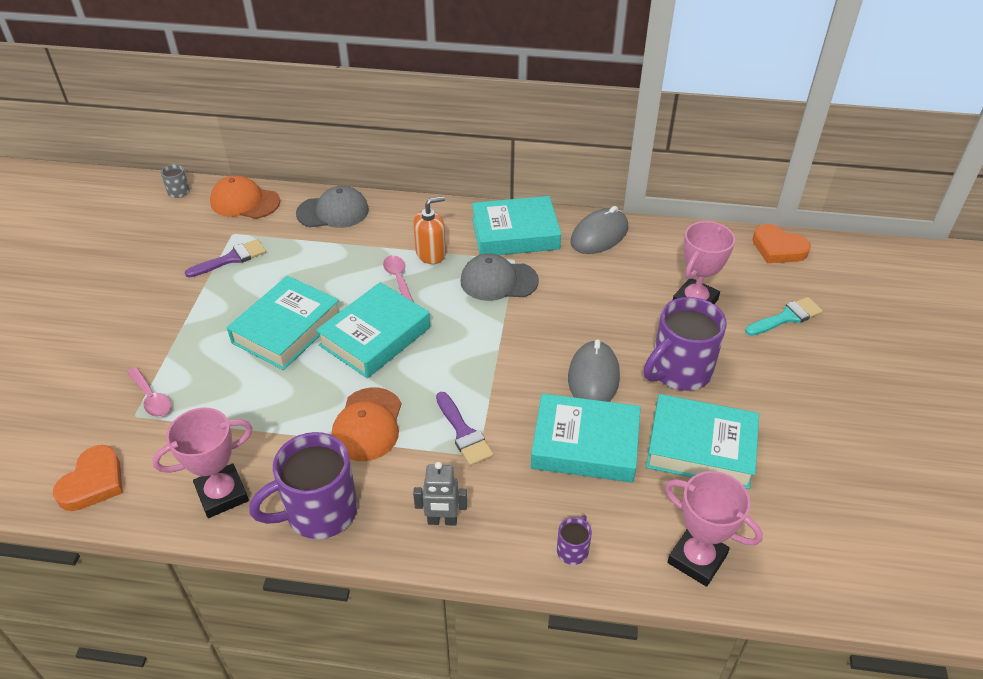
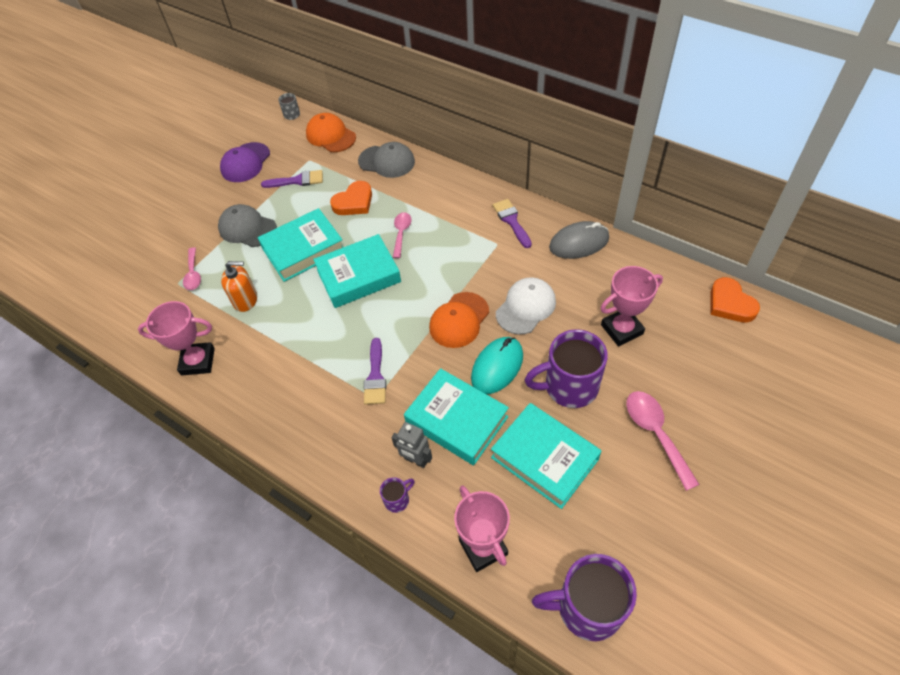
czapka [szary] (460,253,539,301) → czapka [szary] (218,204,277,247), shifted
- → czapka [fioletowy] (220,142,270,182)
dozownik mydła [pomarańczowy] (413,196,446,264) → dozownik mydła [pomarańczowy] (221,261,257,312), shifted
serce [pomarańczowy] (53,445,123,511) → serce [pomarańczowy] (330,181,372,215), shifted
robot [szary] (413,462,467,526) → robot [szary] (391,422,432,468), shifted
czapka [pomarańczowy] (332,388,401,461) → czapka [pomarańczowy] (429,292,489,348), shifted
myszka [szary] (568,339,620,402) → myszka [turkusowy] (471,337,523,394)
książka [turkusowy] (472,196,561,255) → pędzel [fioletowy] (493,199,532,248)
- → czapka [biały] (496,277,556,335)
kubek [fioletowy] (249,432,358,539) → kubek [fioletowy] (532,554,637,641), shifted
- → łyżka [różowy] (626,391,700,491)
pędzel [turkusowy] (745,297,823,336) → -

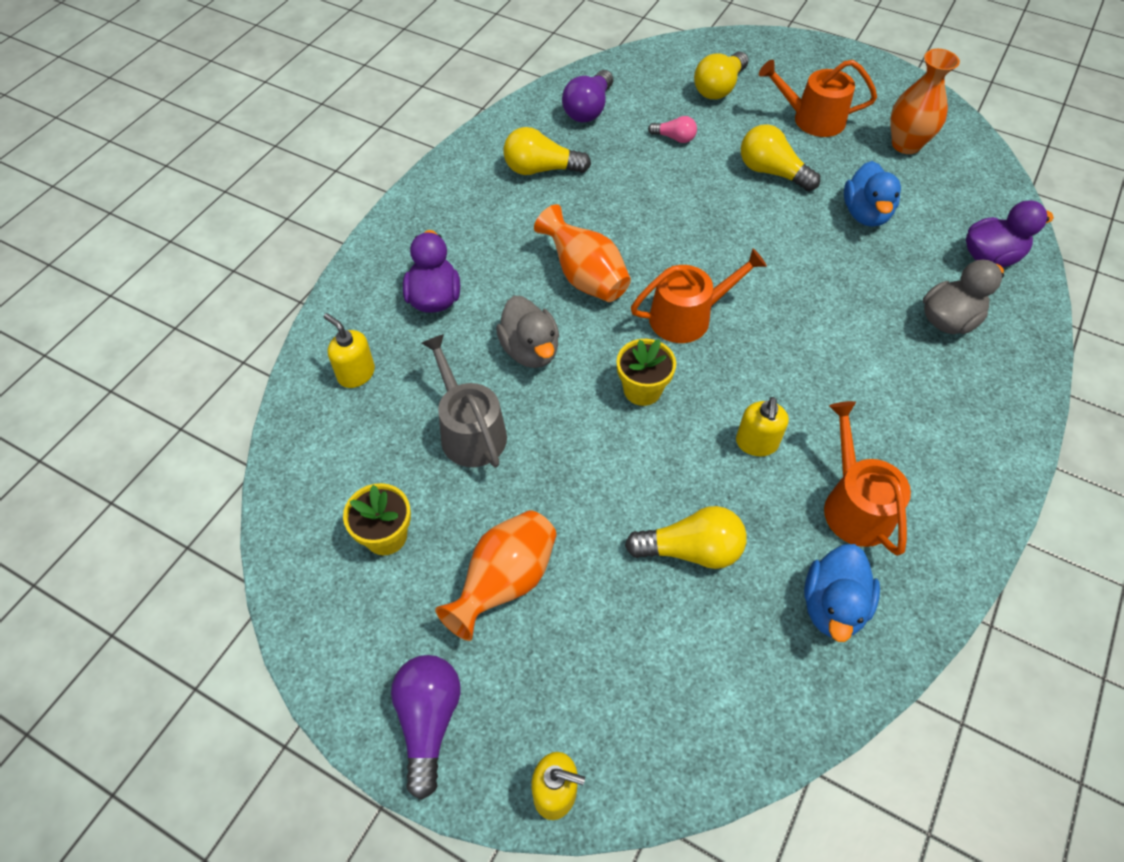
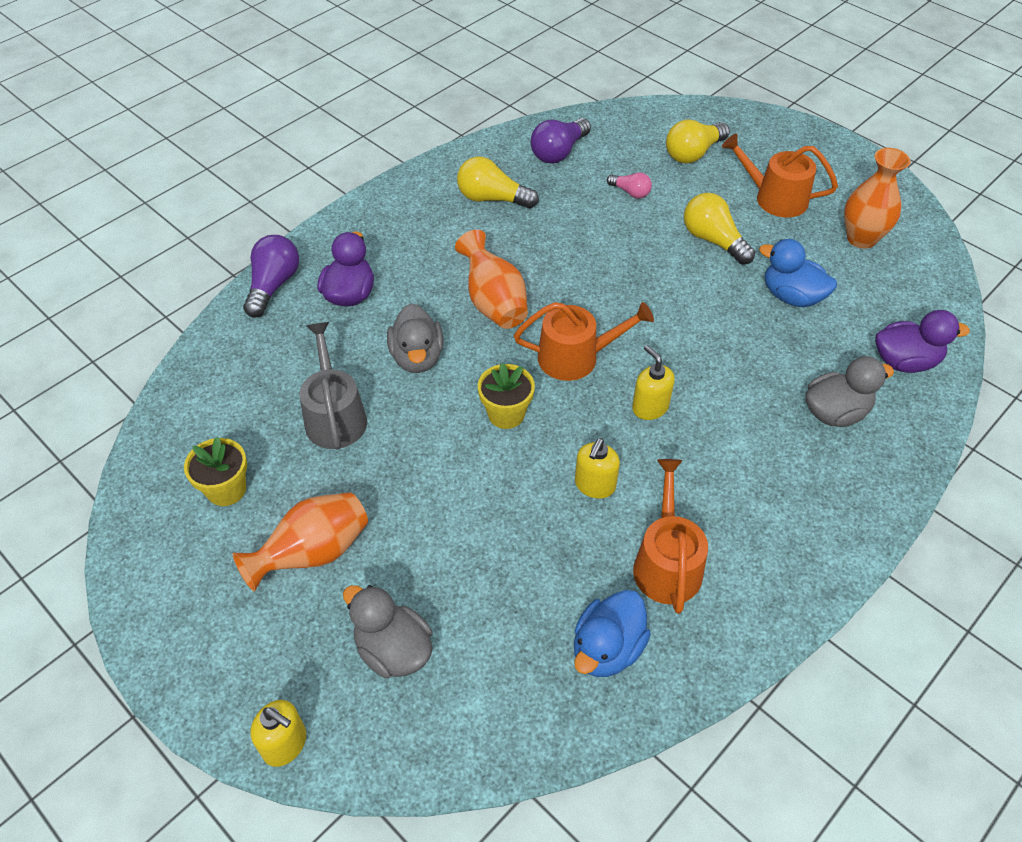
żarówka [fioletowy] (391,655,460,800) → żarówka [fioletowy] (243,235,299,318), shifted
- → kaczka [szary] (343,585,433,678)
dozownik mydła [żółty] (324,313,375,388) → dozownik mydła [żółty] (632,345,675,420), shifted
kaczka [niebieski] (844,161,901,227) → kaczka [niebieski] (759,239,837,307), 105 degrees clockwise
żarówka [żółty] (625,506,747,569) → -

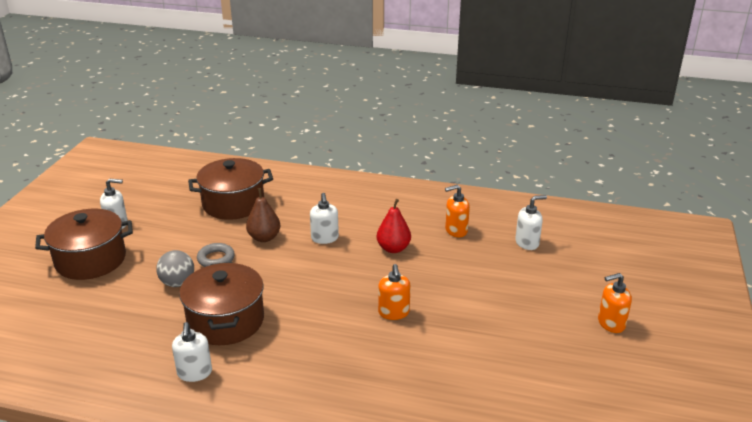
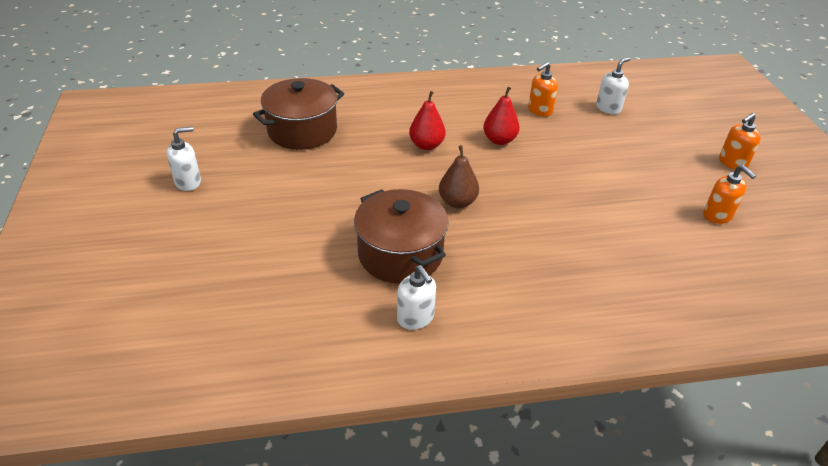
dozownik mydła [biały] (310,193,339,244) → gruszka [czerwony] (409,91,446,150)
gruszka [brązowy] (246,188,280,242) → gruszka [brązowy] (439,145,479,208), shifted
dozownik mydła [pomarańczowy] (378,264,410,320) → dozownik mydła [pomarańczowy] (703,165,756,224), shifted
garnek [brązowy] (35,209,133,280) → -
piłka [szary] (156,250,194,287) → -
pierścień [szary] (197,243,235,267) → -

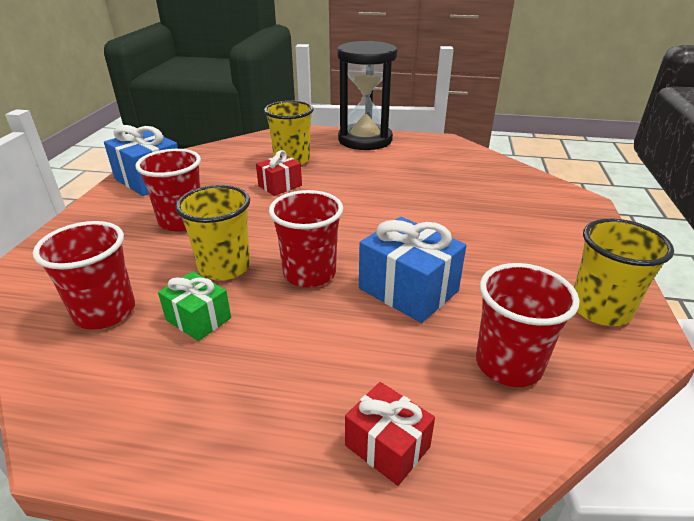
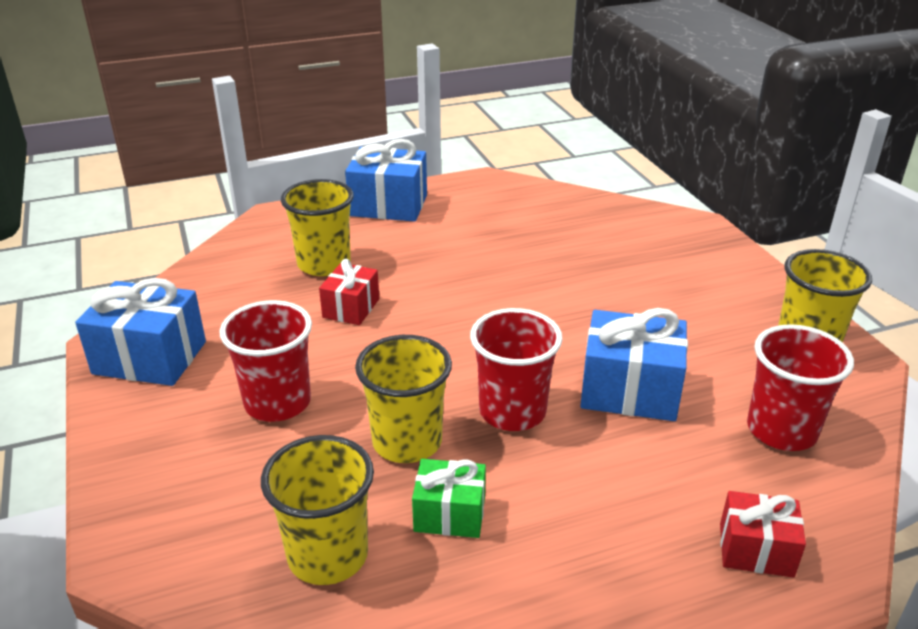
szklanka [czerwony] (33,221,135,329) → szklanka [żółty] (261,435,374,585)
klepsydra [czarny] (337,41,397,150) → prezent [niebieski] (345,139,427,222)

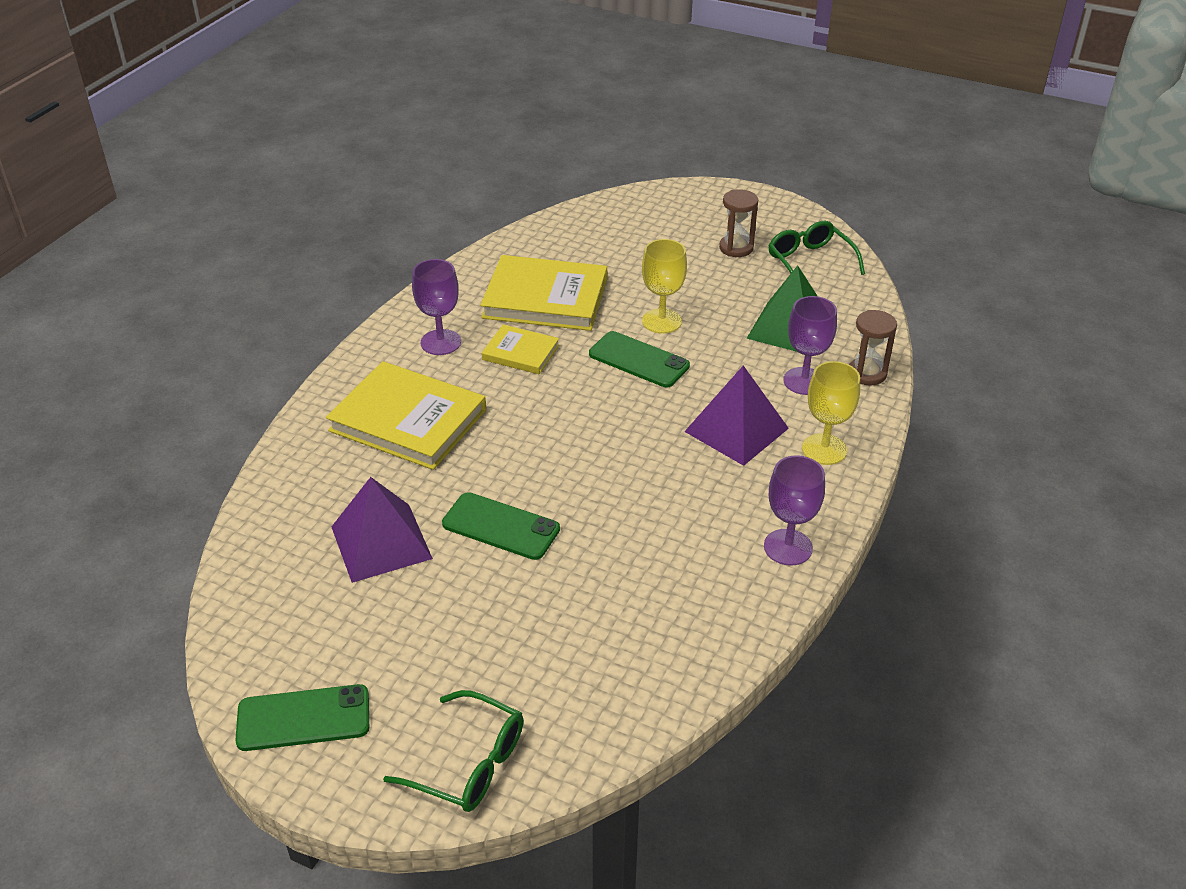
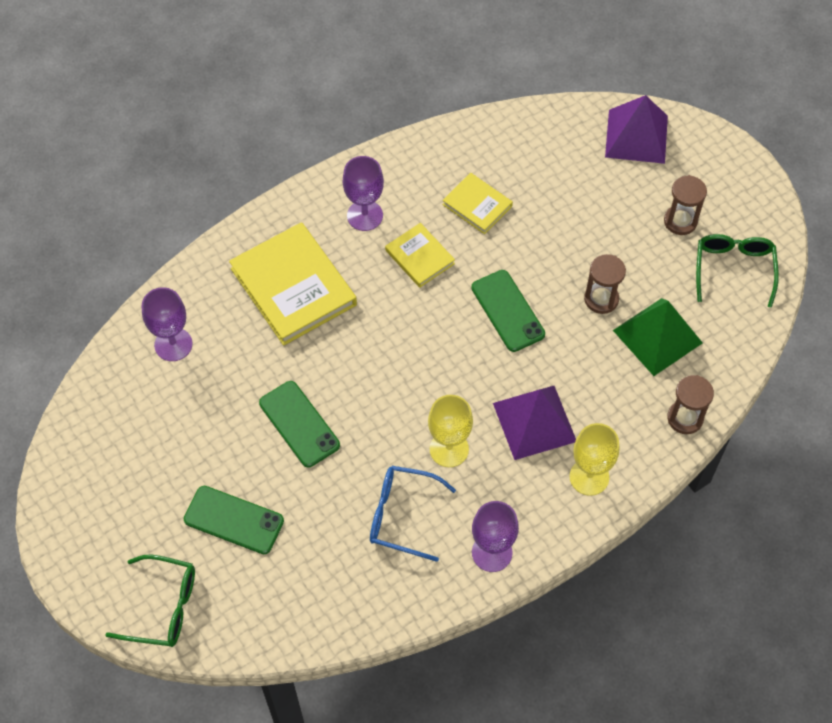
okulary [zielony] (383,690,523,812) → okulary [zielony] (105,554,195,647), 45 degrees counterclockwise
kielich [fioletowy] (783,296,837,395) → kielich [fioletowy] (142,287,192,361), shifted
telefon [zielony] (235,684,369,751) → telefon [zielony] (184,486,284,554), shifted
- → okulary [niebieski] (370,466,456,562)
kielich [żółty] (642,239,687,334) → kielich [żółty] (428,395,473,467), shifted
książka [żółty] (480,255,607,331) → książka [żółty] (442,173,513,234), x0.54
- → klepsydra [brązowy] (584,254,626,314)
piramida [fioletowy] (332,477,433,583) → piramida [fioletowy] (605,95,668,164), shifted

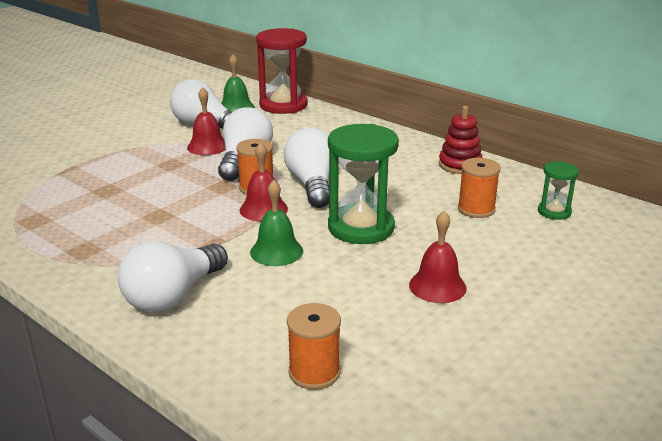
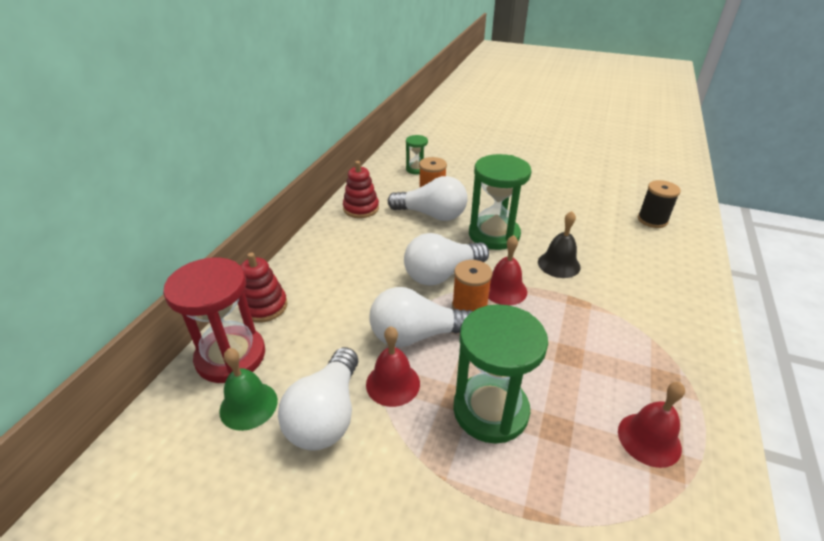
- → zabawka nakładanka [czerwony] (241,253,287,323)
żarówka [biały] (118,241,228,312) → żarówka [biały] (388,176,468,221), shifted
- → klepsydra [zielony] (453,304,548,443)
dzwonek [zielony] (250,180,303,266) → dzwonek [czarny] (538,211,581,278)
dzwonek [czerwony] (409,211,467,303) → dzwonek [czerwony] (618,382,685,468), shifted
szpulka [pomarańczowy] (287,303,341,390) → szpulka [czarny] (638,180,681,228)

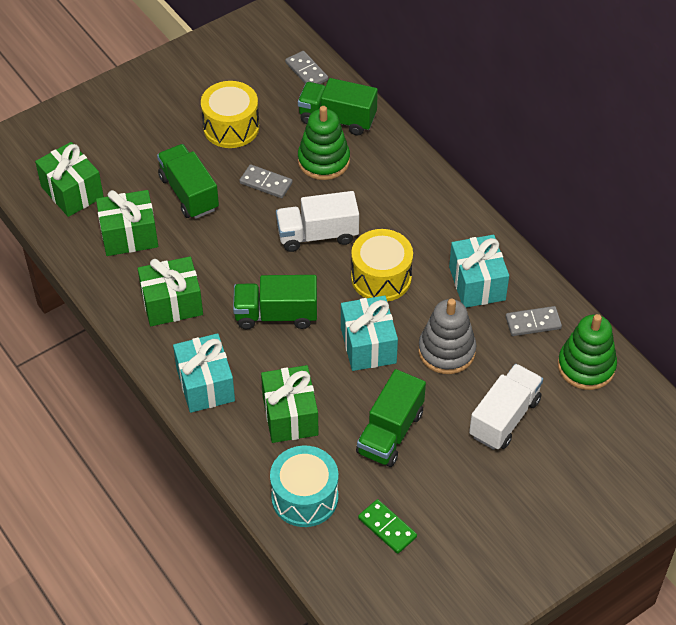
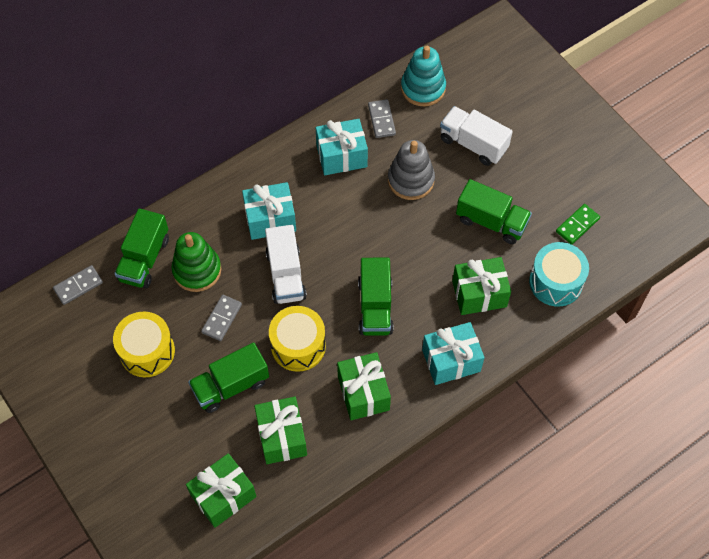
prezent [turkusowy] (341,296,398,371) → prezent [turkusowy] (242,182,296,240), shifted
bęben [żółty] (351,229,413,302) → bęben [żółty] (269,306,326,372), shifted
zabawka nakładanka [zielony] (558,314,617,390) → zabawka nakładanka [turkusowy] (401,46,446,106)

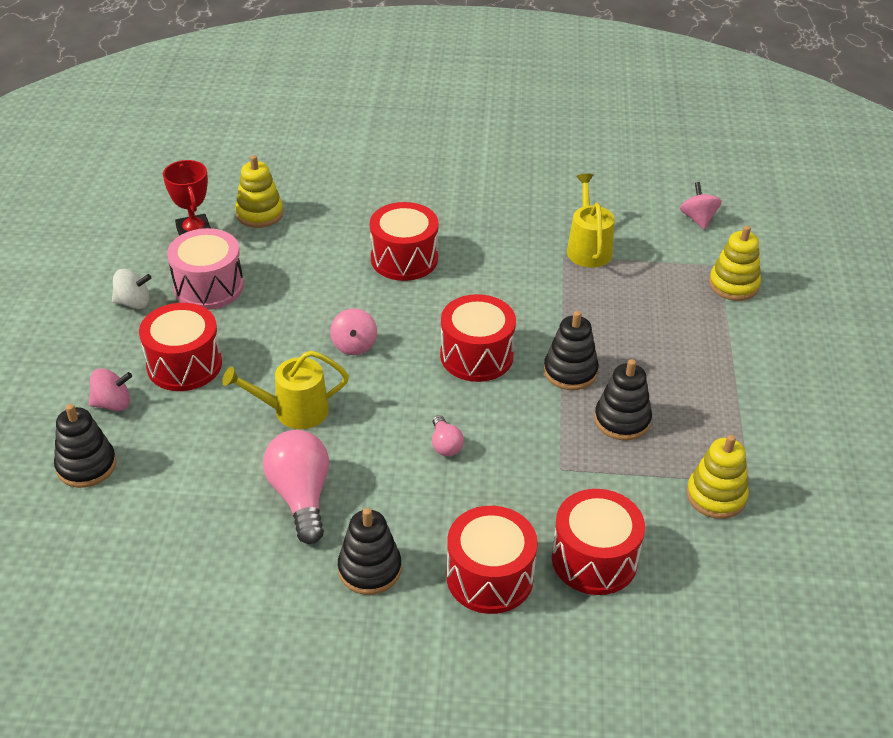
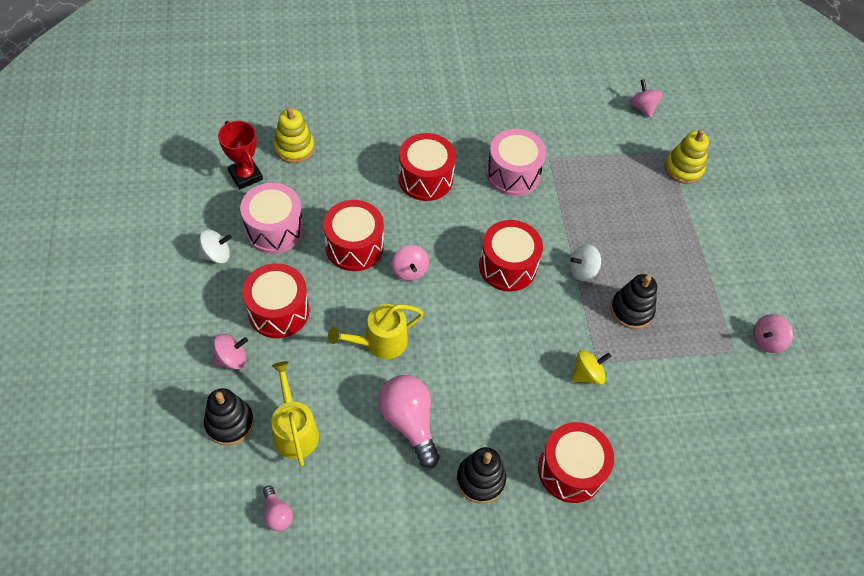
żarówka [różowy] (432,415,464,456) → żarówka [różowy] (263,486,293,531), shifted
konewka [żółty] (567,174,615,268) → konewka [żółty] (271,361,319,466), shifted
bęben [czerwony] (552,489,645,595) → bęben [czerwony] (323,200,384,271), shifted
- → bęben [różowy] (486,129,546,196)
zabawka nakładanka [czarny] (544,311,599,390) → bączek [biały] (569,244,601,281)
- → bączek [żółty] (572,350,611,385)
- → bączek [różowy] (753,314,793,353)
zabawka nakładanka [żółty] (687,435,749,519) → -

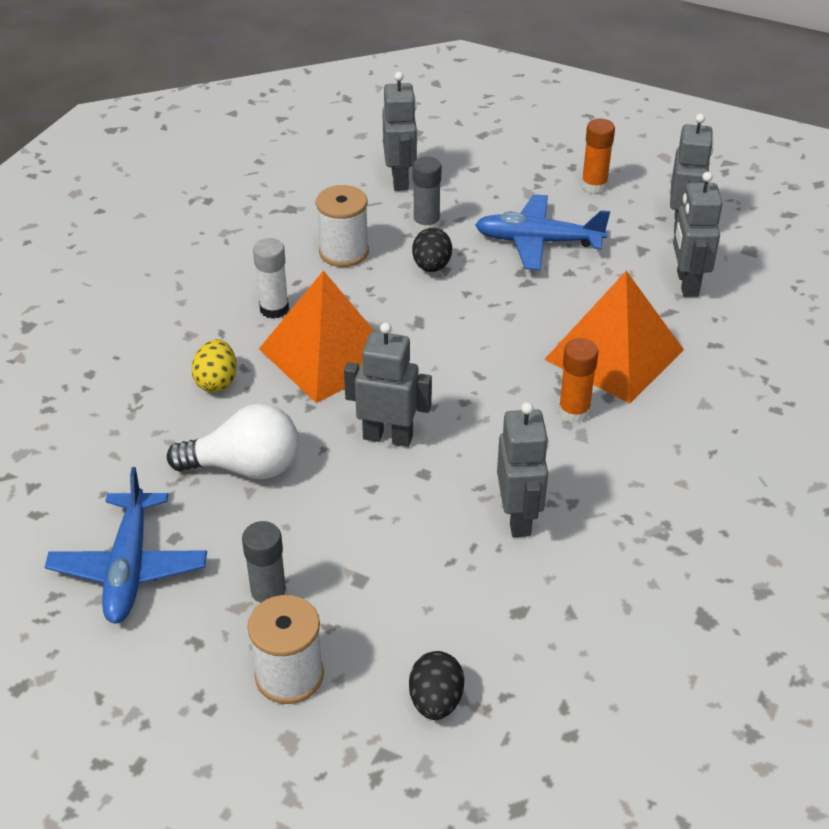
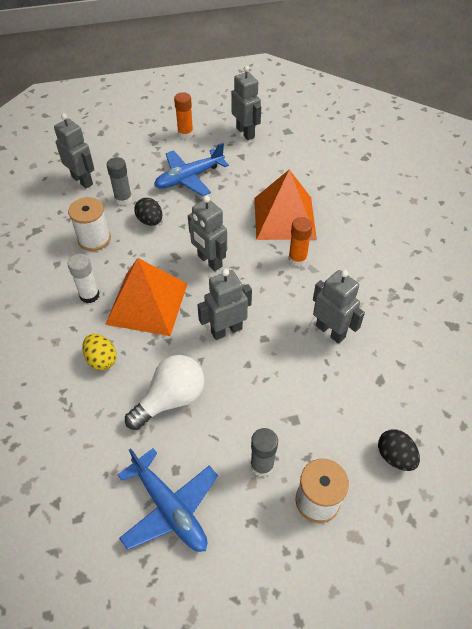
robot [szary] (673,172,723,297) → robot [szary] (188,196,227,271), shifted

